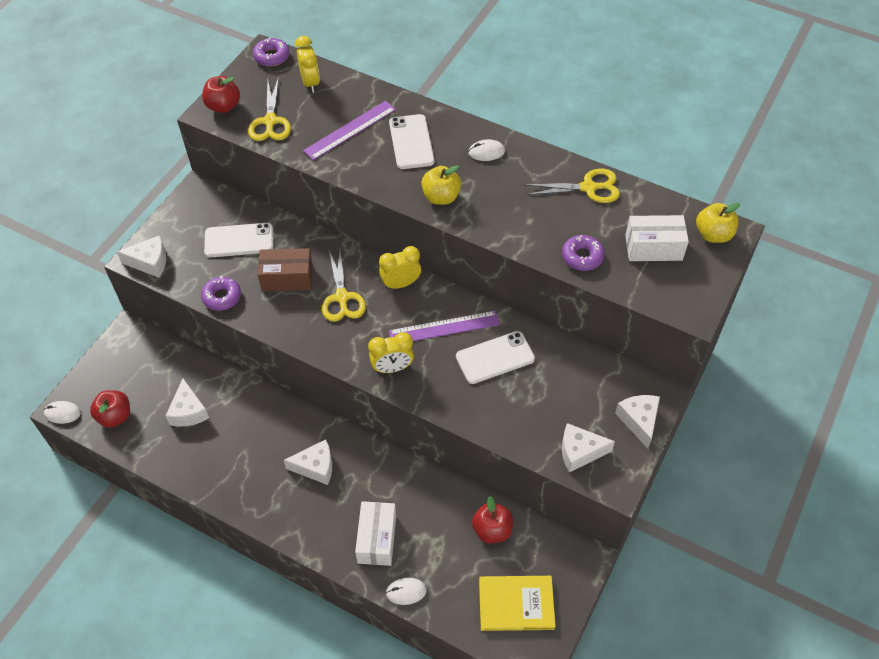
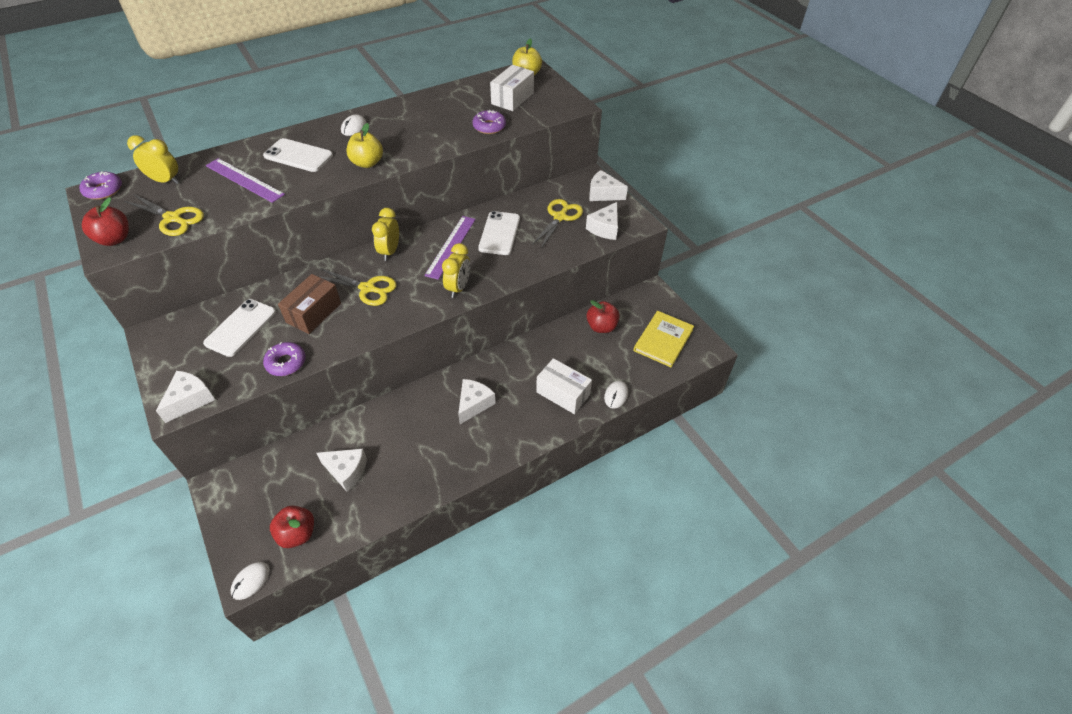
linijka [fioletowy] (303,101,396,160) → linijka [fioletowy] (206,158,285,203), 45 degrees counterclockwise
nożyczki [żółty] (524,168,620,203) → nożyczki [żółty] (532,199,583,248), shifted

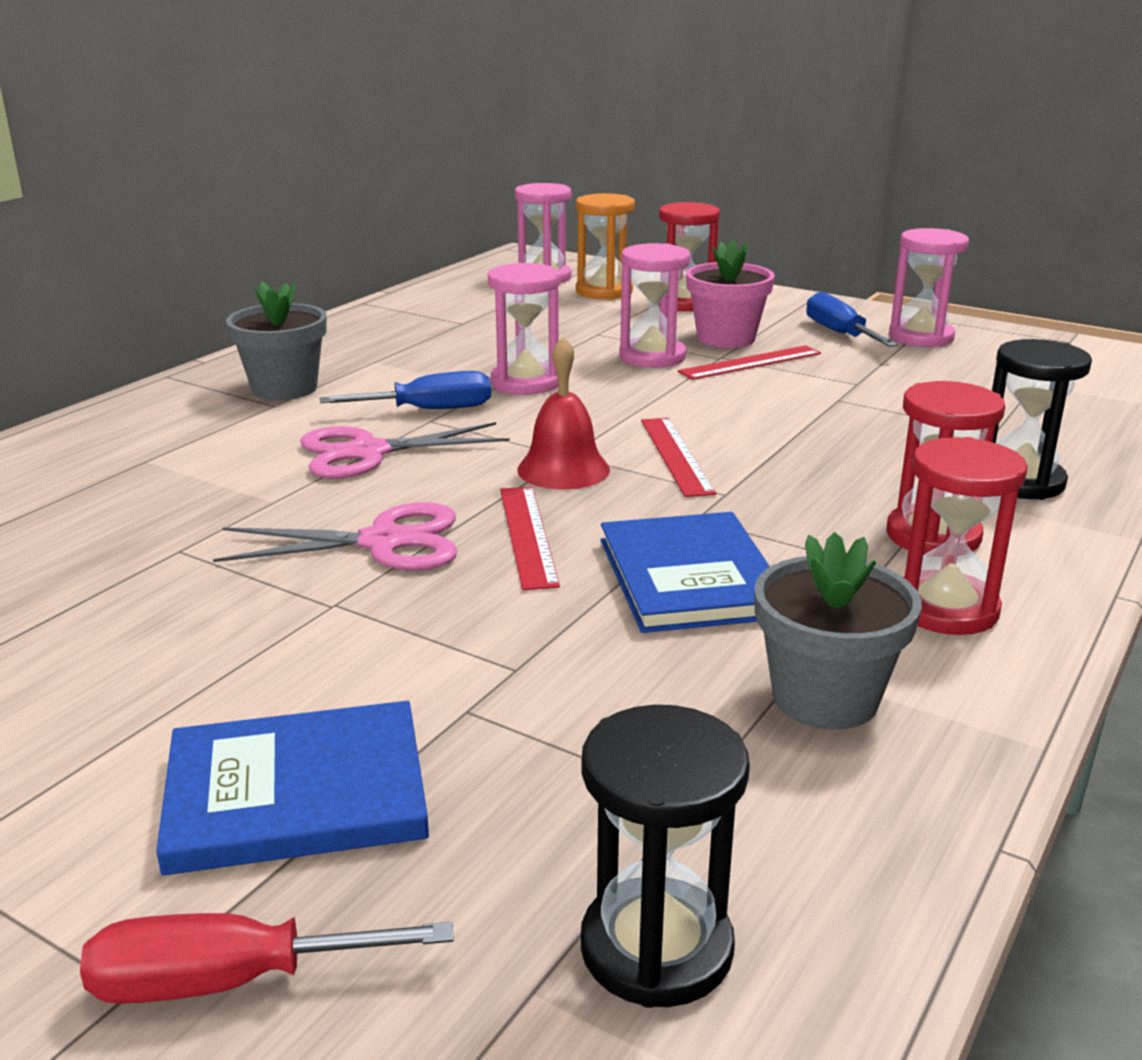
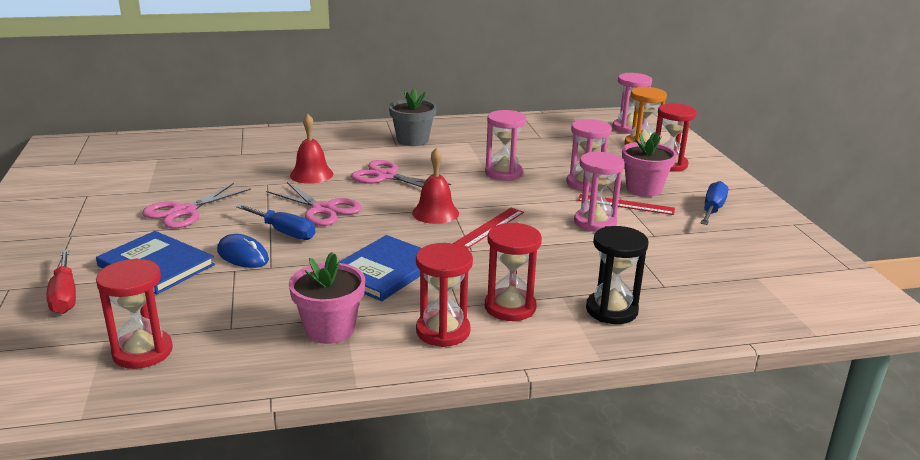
śrubokręt [czerwony] (80,913,454,1004) → śrubokręt [czerwony] (46,250,76,314), 150 degrees counterclockwise
klepsydra [czarny] (581,705,750,1008) → klepsydra [czerwony] (96,258,173,369)
- → nożyczki [różowy] (142,183,251,229)
- → myszka [niebieski] (217,234,269,268)
śrubokręt [niebieski] (320,371,491,409) → śrubokręt [niebieski] (236,204,315,240), shifted
doniczka [szary] (754,532,922,730) → doniczka [różowy] (289,252,365,344)
- → dzwonek [czerwony] (290,114,333,184)
klepsydra [różowy] (889,228,969,347) → klepsydra [różowy] (574,152,625,232), shifted
linijka [czerwony] (500,487,560,590) → -

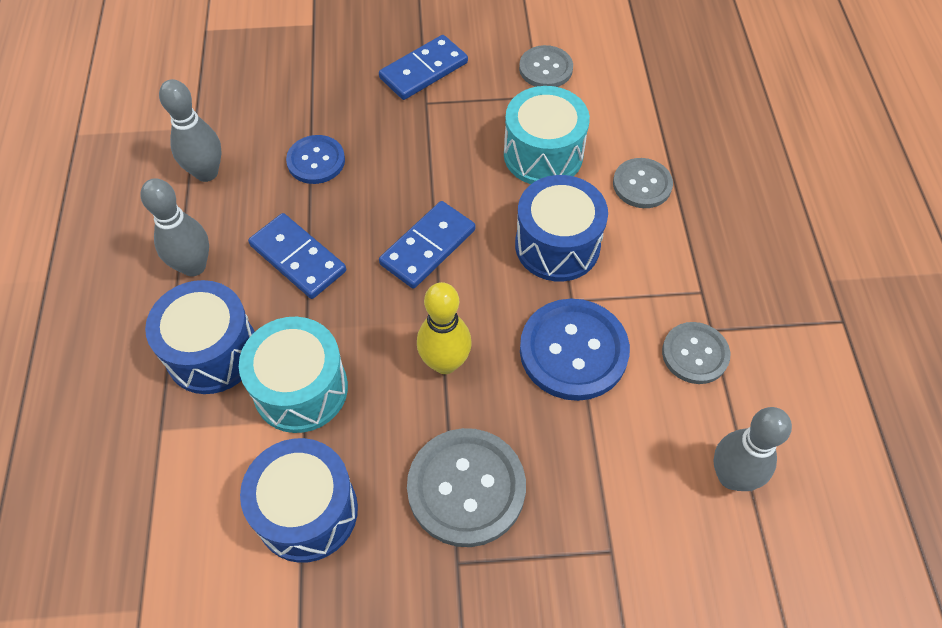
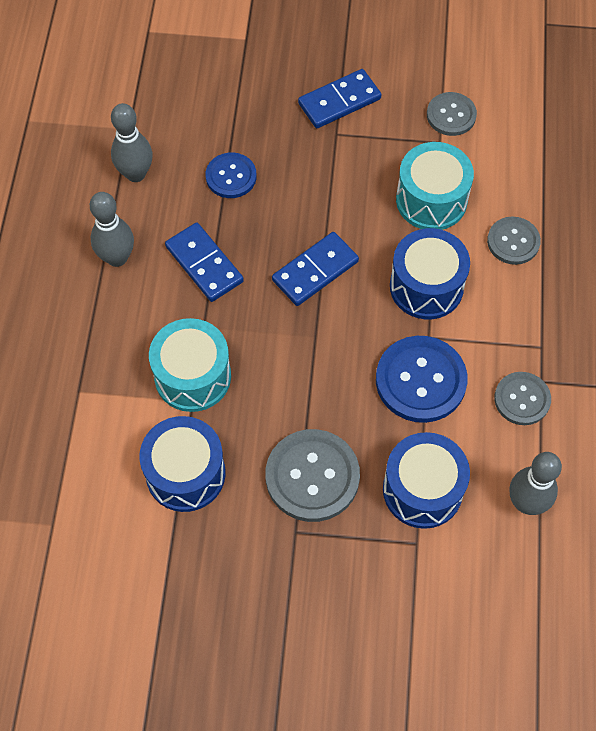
bęben [niebieski] (145,280,255,394) → bęben [niebieski] (383,432,470,529), shifted
kręgiel [żółty] (417,282,472,374) → -

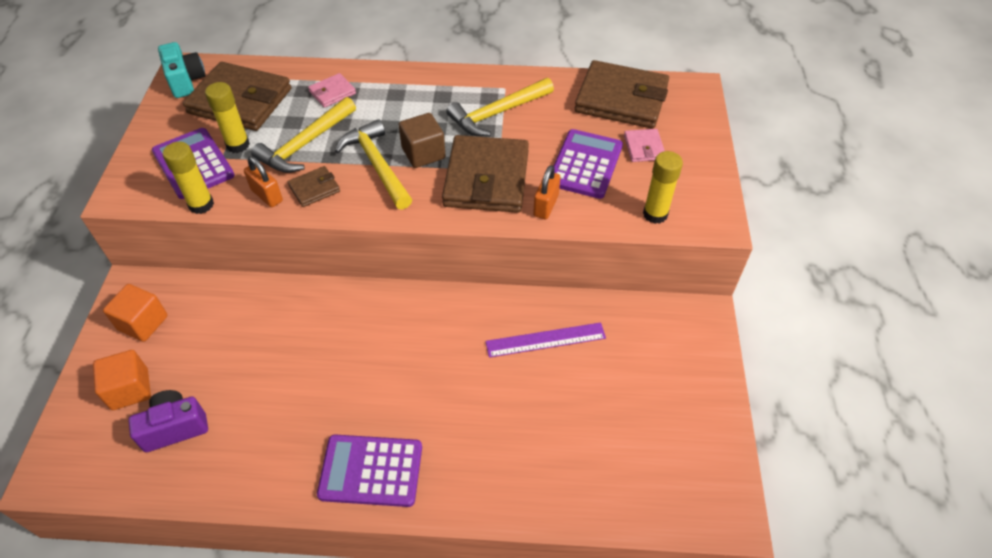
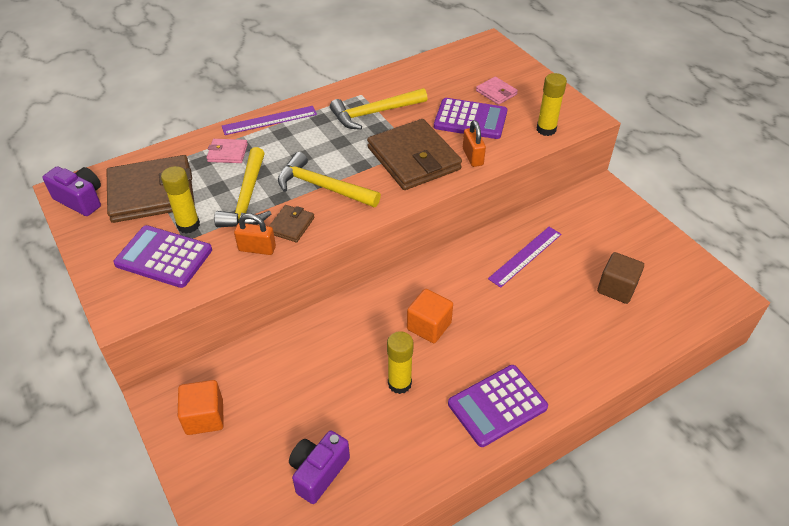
aparat fotograficzny [turkusowy] (158,42,206,98) → aparat fotograficzny [fioletowy] (43,166,101,216)
portfel [różowy] (308,73,356,108) → portfel [różowy] (207,139,248,163), 75 degrees clockwise
- → linijka [fioletowy] (222,106,317,135)
młotek [żółty] (446,78,554,136) → młotek [żółty] (330,88,428,130), 45 degrees clockwise
klej w sztyfcie [żółty] (163,142,214,214) → klej w sztyfcie [żółty] (387,331,414,394), shifted
sześcian [pomarańczowy] (93,350,151,410) → sześcian [pomarańczowy] (407,289,453,343), shifted
kalkulator [fioletowy] (553,129,623,199) → kalkulator [fioletowy] (434,98,507,139), 120 degrees clockwise
sześcian [brązowy] (399,113,446,168) → sześcian [brązowy] (597,252,644,304), shifted
portfel [brązowy] (574,60,669,129) → -

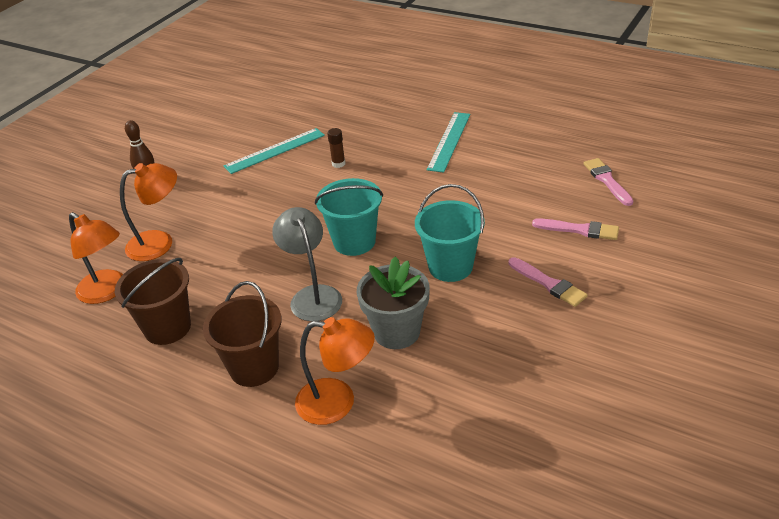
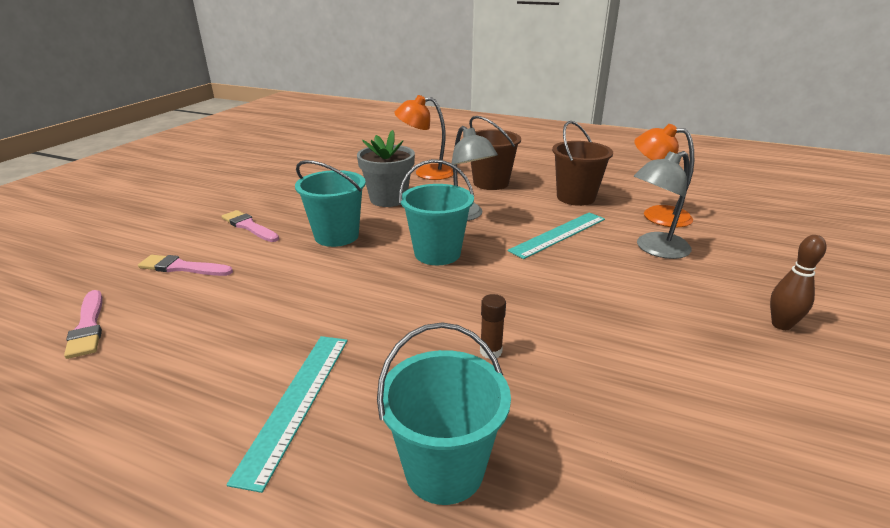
- → wiadro [turkusowy] (377,322,511,505)
linijka [turkusowy] (223,128,325,174) → linijka [turkusowy] (507,212,605,259), shifted
lampka [pomarańczowy] (120,163,177,261) → lampka [szary] (634,151,692,259)

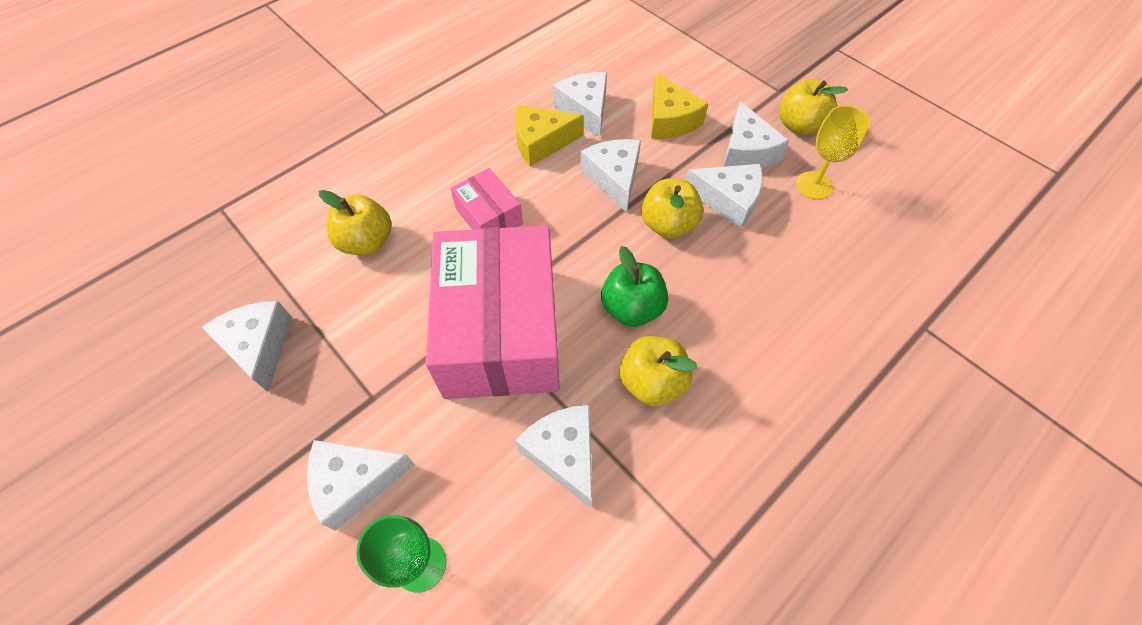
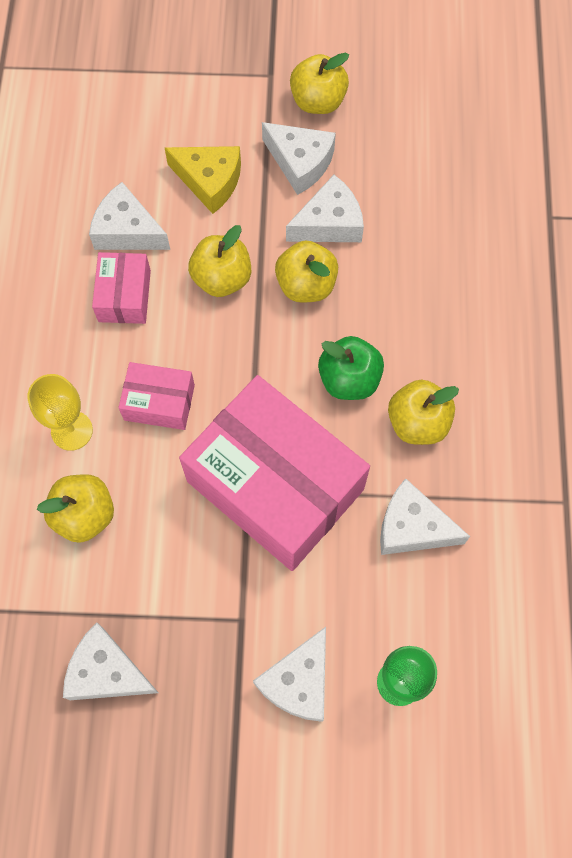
kielich [żółty] (796,105,870,200) → kielich [żółty] (27,374,93,451), shifted
ser [żółty] (515,105,584,167) → pudełko [różowy] (92,252,151,324)
ser [biały] (580,139,641,213) → jabłko [żółty] (188,225,251,297)

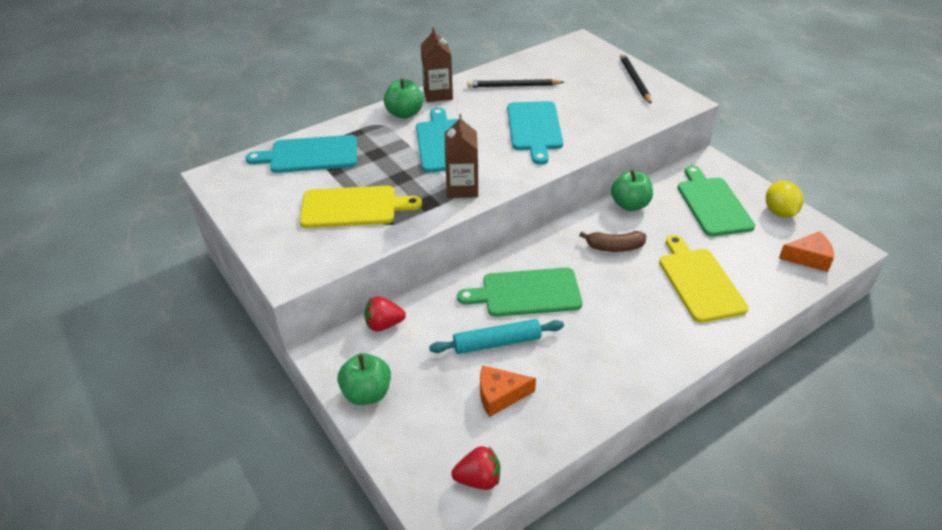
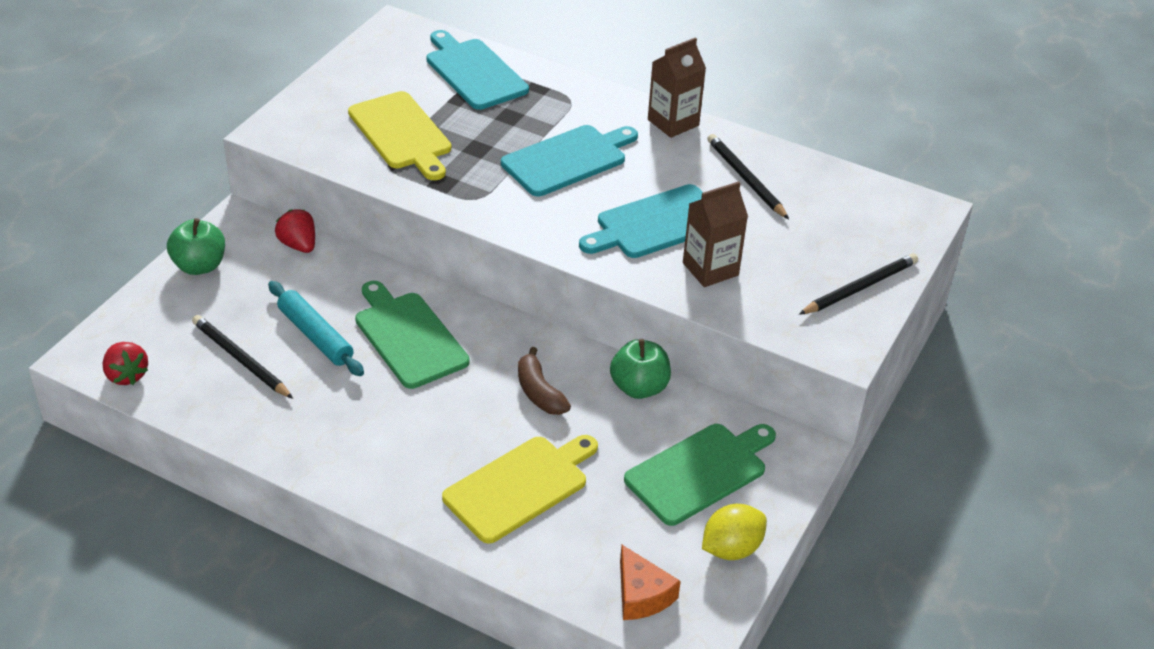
ser [pomarańczowy] (480,365,536,417) → ołówek [czarny] (192,315,293,399)
karton mleka [brązowy] (445,114,478,198) → karton mleka [brązowy] (683,181,748,287), shifted
jabłko [zielony] (384,78,423,119) → -

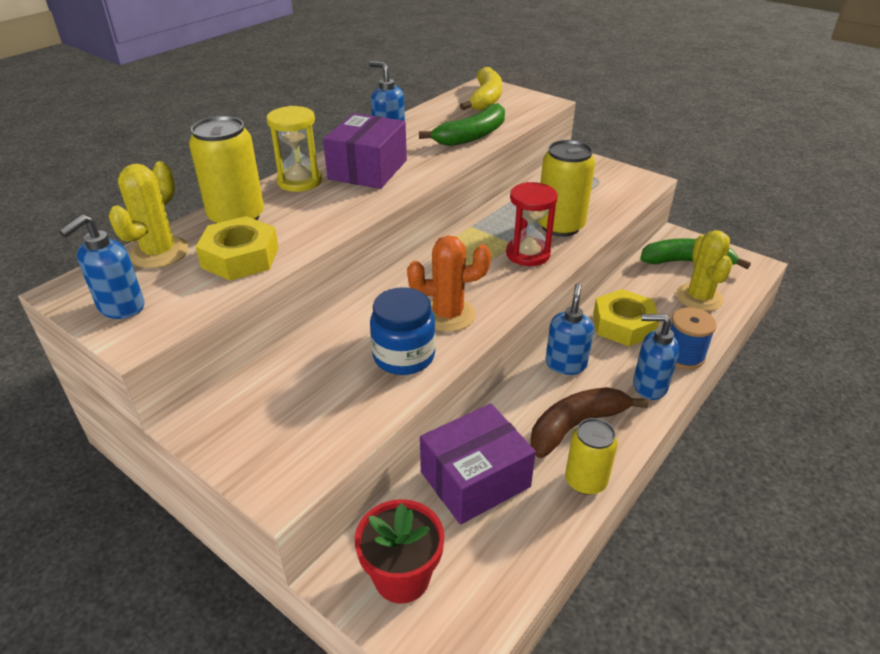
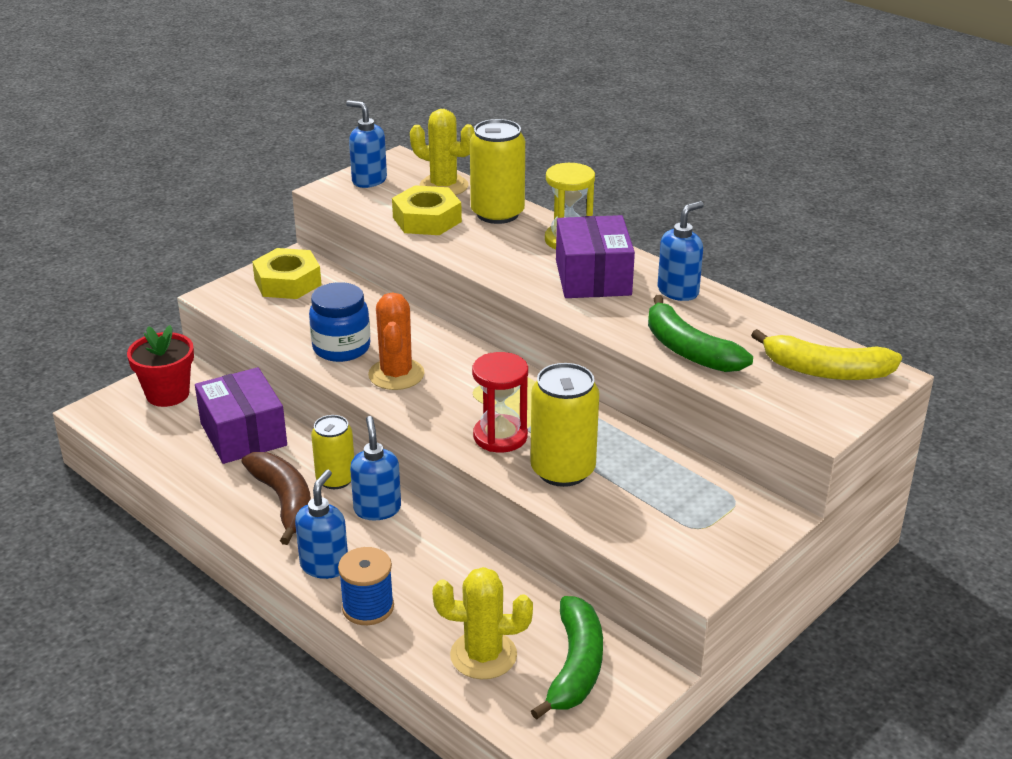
nakrętka [żółty] (593,289,659,346) → nakrętka [żółty] (252,248,322,299), shifted
puszka [żółty] (565,418,618,495) → puszka [żółty] (311,415,354,489), shifted
dozownik mydła [niebieski] (546,283,594,375) → dozownik mydła [niebieski] (350,416,401,520), 120 degrees counterclockwise
pudełko [fioletowy] (323,113,407,189) → pudełko [fioletowy] (556,215,635,298), 60 degrees clockwise

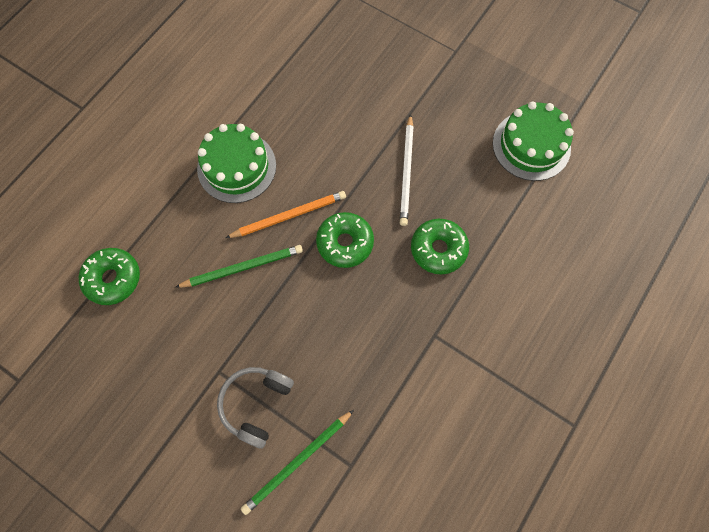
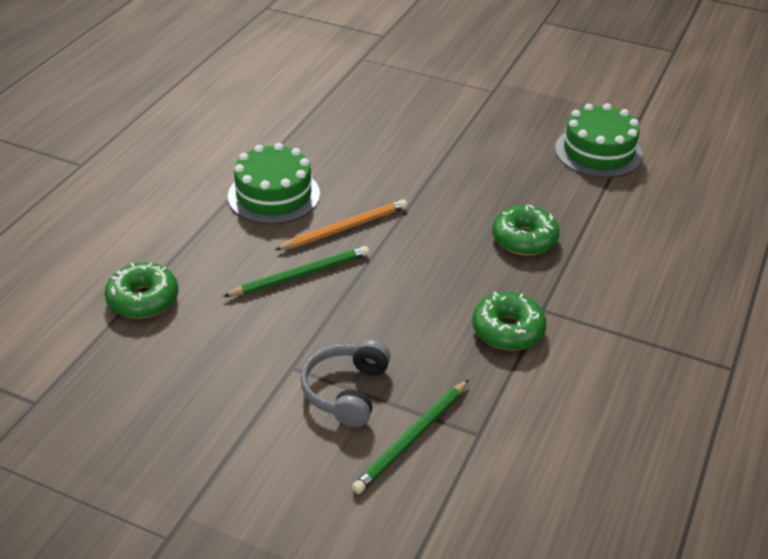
donut [zielony] (316,212,374,268) → donut [zielony] (472,292,547,351), shifted
ołówek [biały] (400,114,414,226) → -

